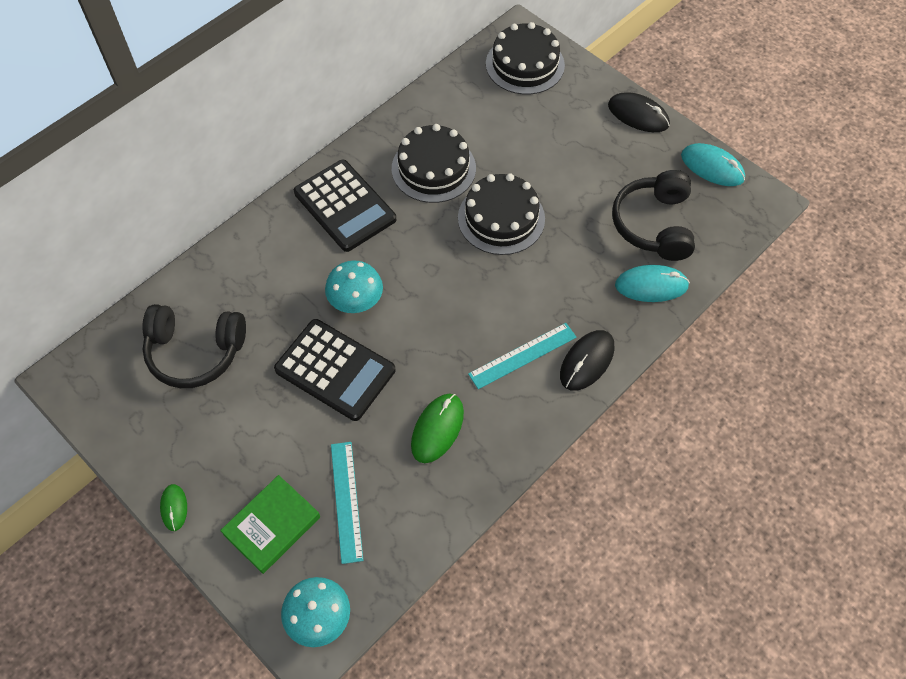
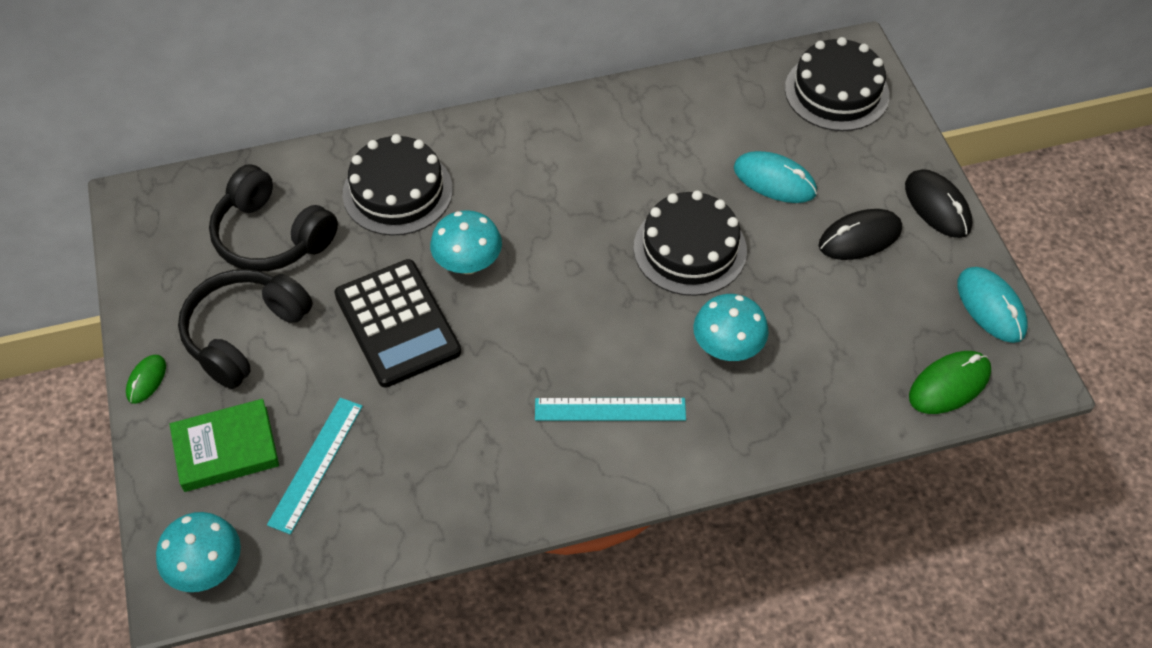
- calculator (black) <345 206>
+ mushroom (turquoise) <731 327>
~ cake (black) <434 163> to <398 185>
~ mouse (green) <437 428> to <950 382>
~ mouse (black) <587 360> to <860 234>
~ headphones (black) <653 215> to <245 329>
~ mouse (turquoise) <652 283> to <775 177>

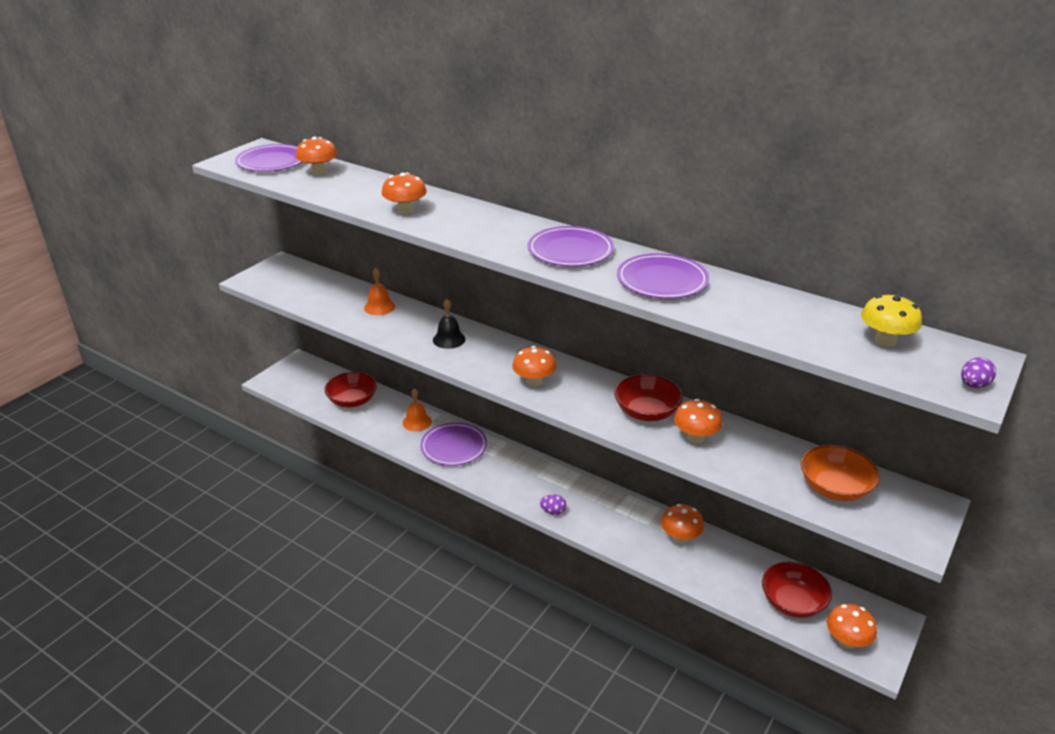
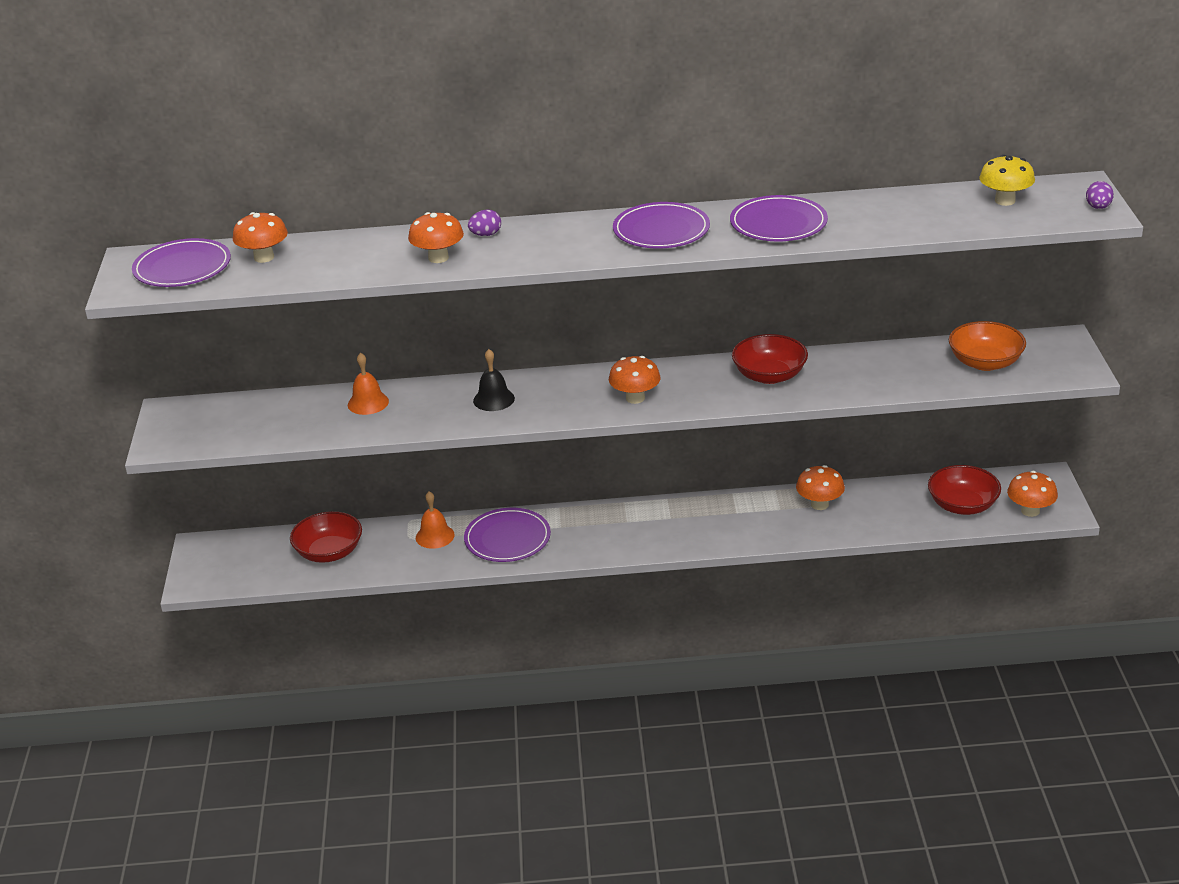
- mushroom (orange) <698 421>
~ egg (purple) <553 505> to <484 223>

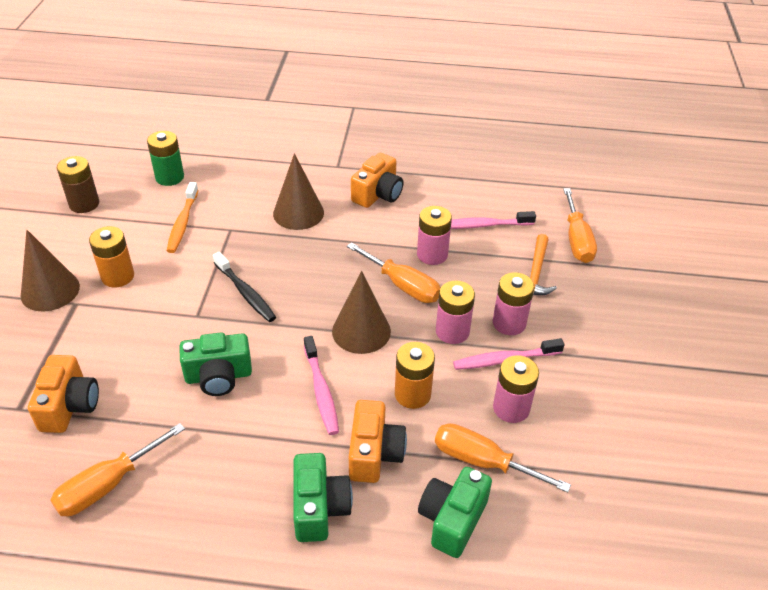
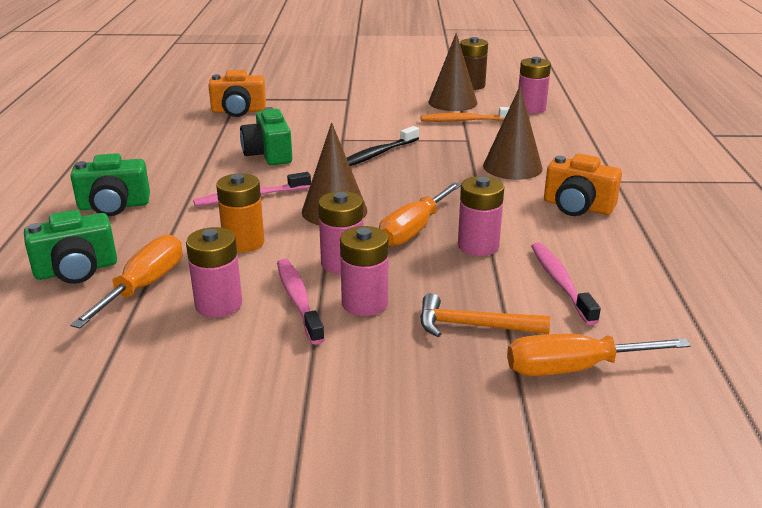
- screwdriver (orange) <117 469>
- battery (orange) <111 256>
- camera (orange) <378 441>
~ cone (brown) <50 270> to <452 72>
~ battery (green) <165 158> to battery (pink) <534 85>
~ camera (green) <455 512> = <70 247> 135 degrees clockwise

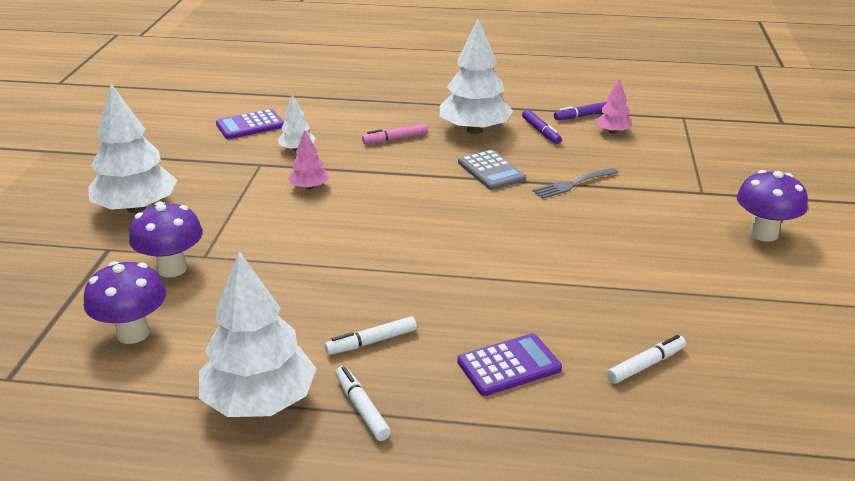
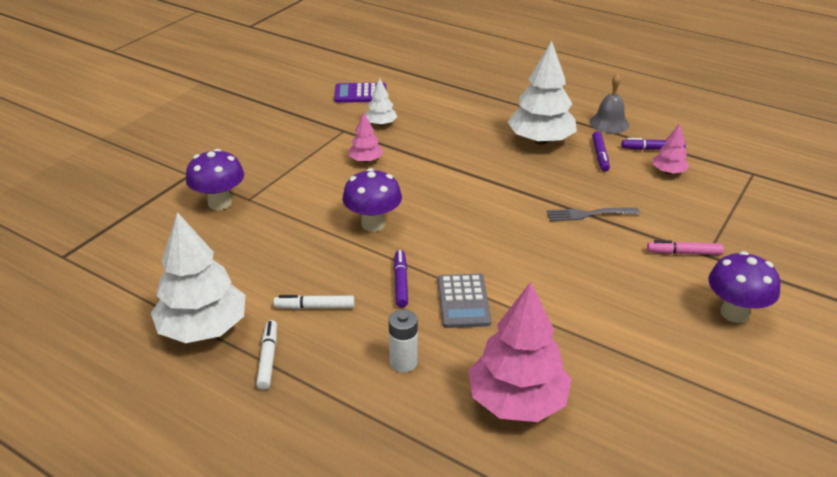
- tree (white) <132 148>
+ marker (purple) <401 278>
+ bell (grey) <609 103>
~ mushroom (purple) <125 302> to <372 200>
~ marker (pink) <394 134> to <685 247>
~ calculator (grey) <492 169> to <465 301>
~ calculator (purple) <509 364> to battery (white) <403 340>
~ marker (white) <646 359> to tree (pink) <520 352>

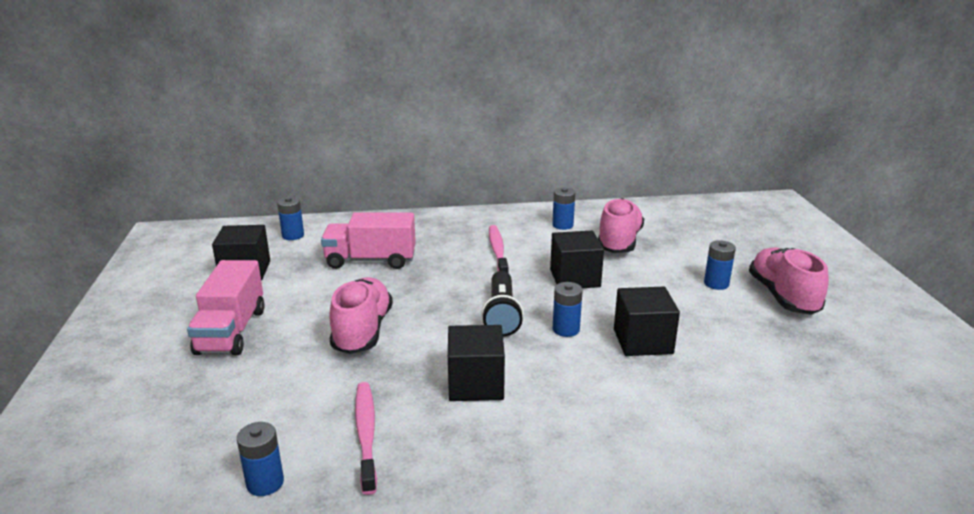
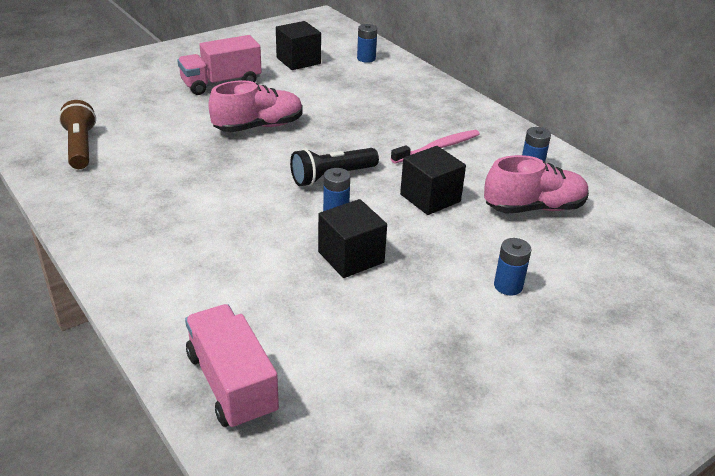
- toothbrush (pink) <366 438>
- cube (black) <476 363>
- shoe (pink) <789 281>
~ truck (pink) <368 240> to <232 367>
~ battery (blue) <260 459> to flashlight (brown) <77 134>

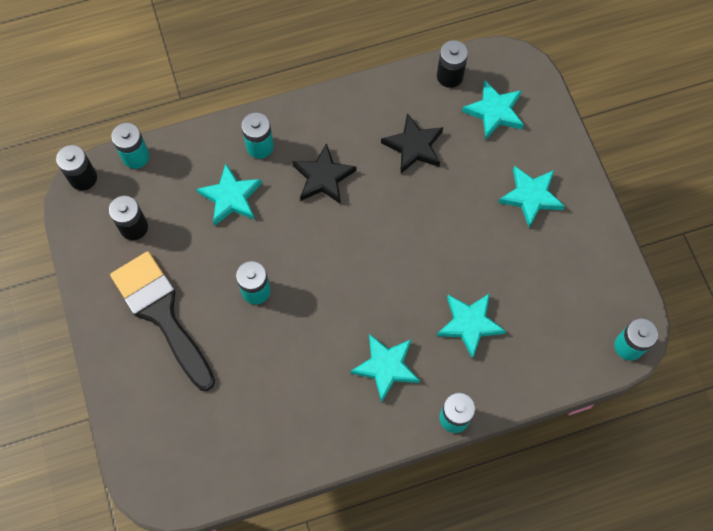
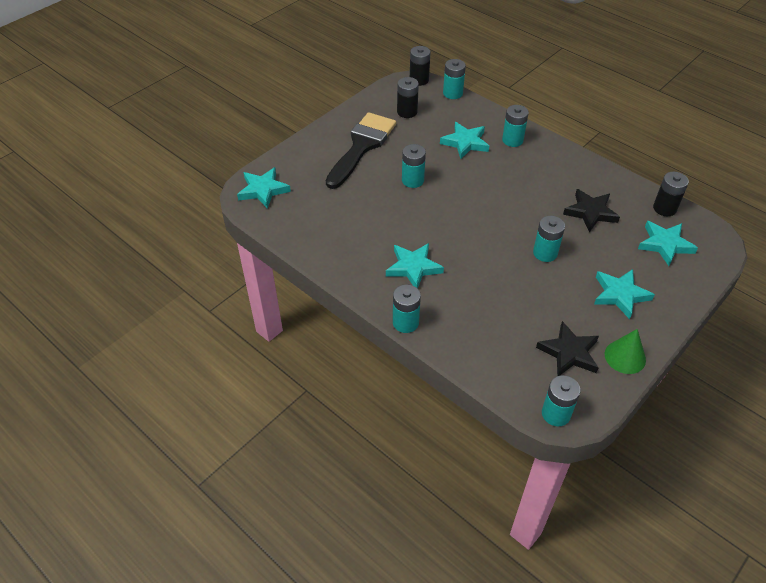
+ battery (turquoise) <549 239>
+ cone (green) <625 351>
~ star (black) <324 173> to <567 348>
~ star (turquoise) <471 326> to <264 188>

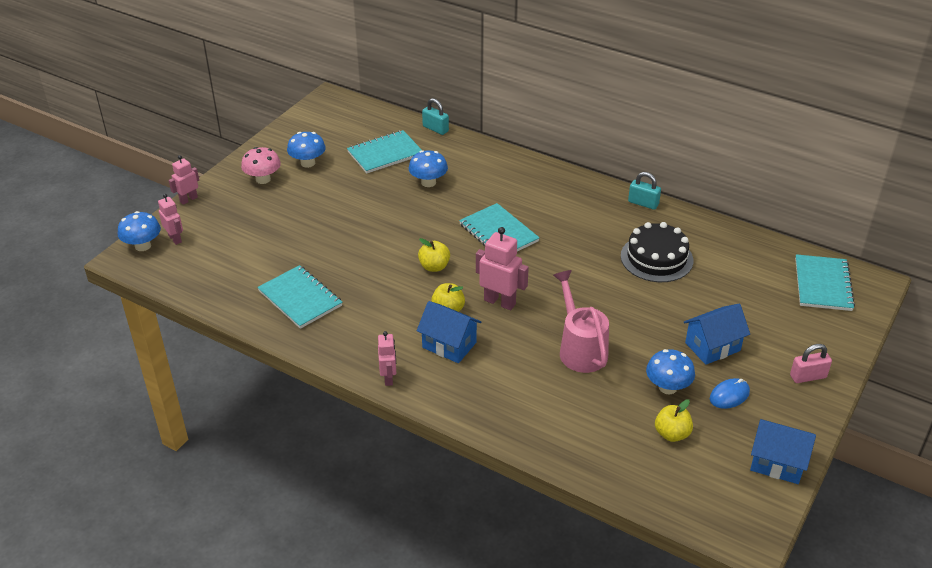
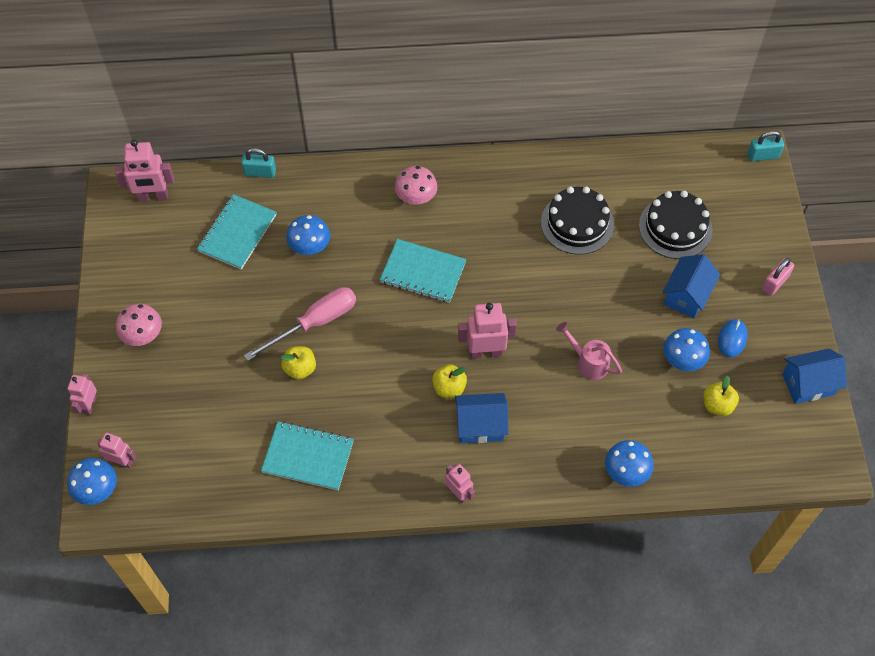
- notebook (turquoise) <825 282>
+ robot (pink) <144 171>
+ screwdriver (pink) <300 324>
+ mushroom (pink) <416 185>
+ cake (black) <676 225>
~ mushroom (blue) <306 150> to <629 463>
~ apple (yellow) <434 255> to <298 363>
~ padlock (turquoise) <644 191> to <766 146>
~ watering can (pink) <581 321> = <589 351> x0.66

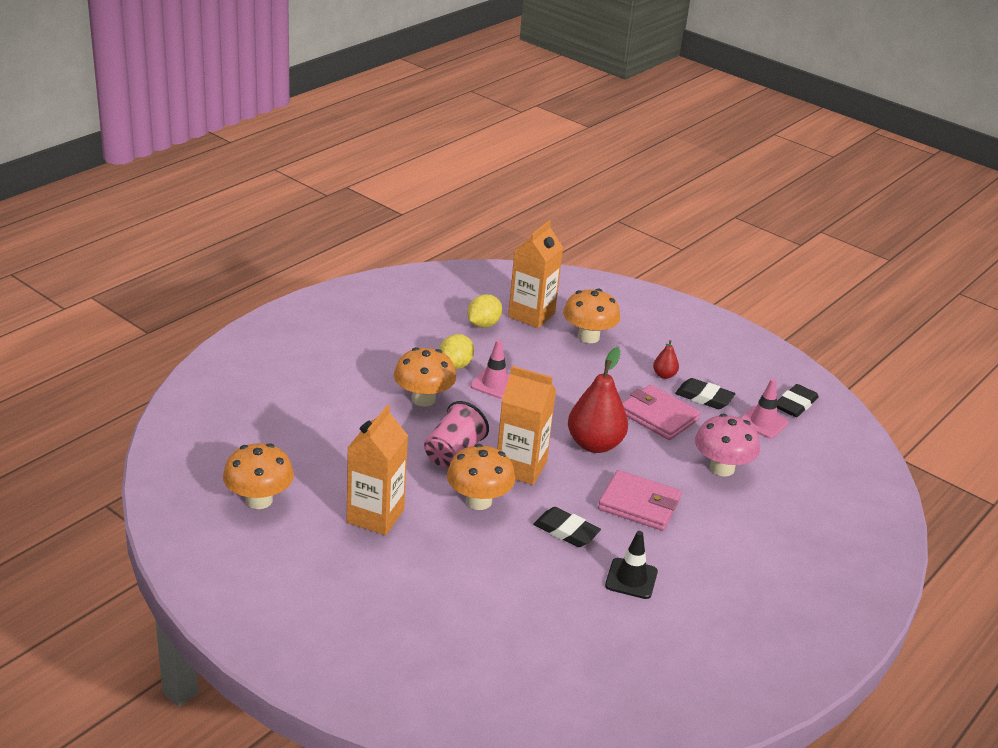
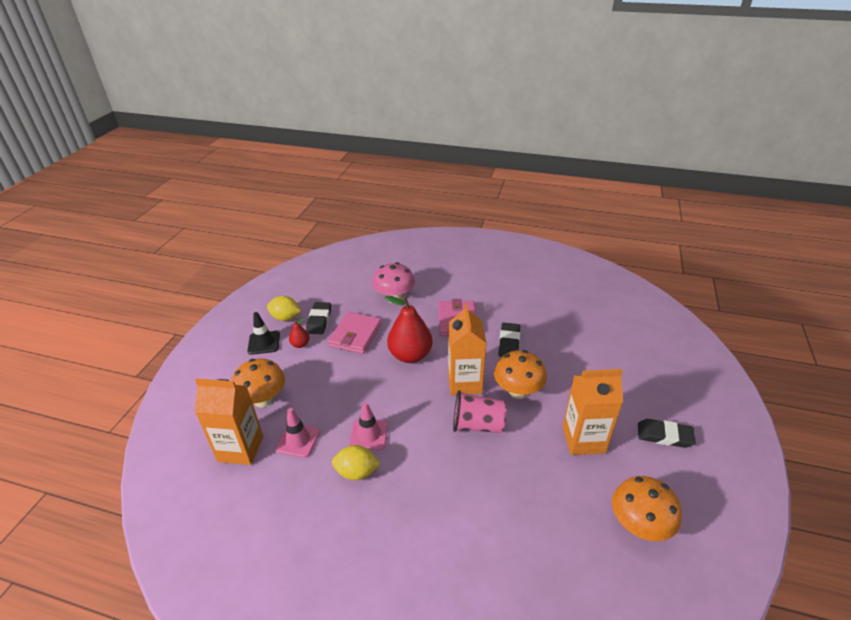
- mushroom (orange) <425 377>
~ lemon (yellow) <484 311> to <284 308>
~ traffic cone (black) <631 565> to <264 333>
~ traffic cone (pink) <765 409> to <297 433>
~ eraser (black) <798 400> to <667 433>

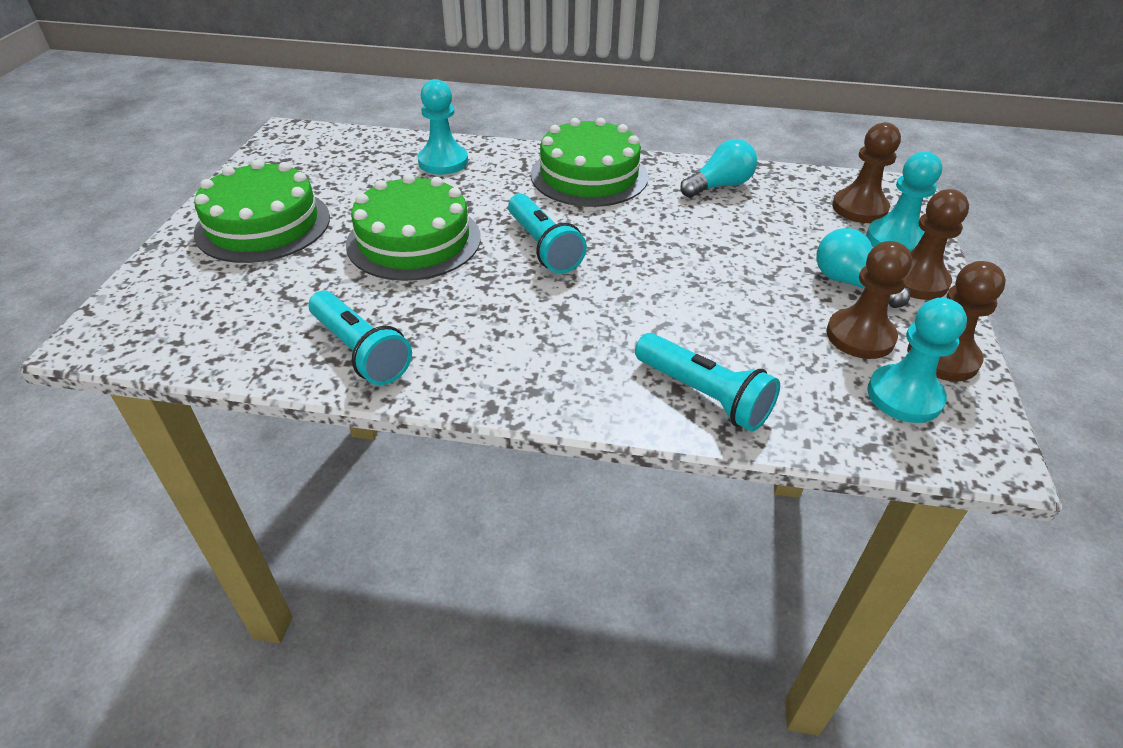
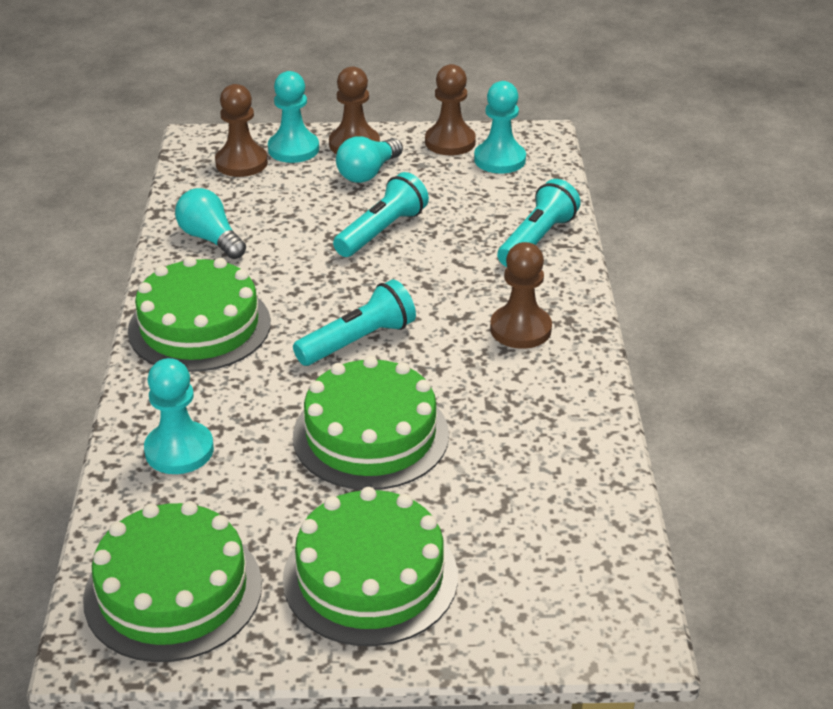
+ cake (green) <172 581>
~ flashlight (turquoise) <360 338> to <381 214>
~ pawn (brown) <869 300> to <521 295>

